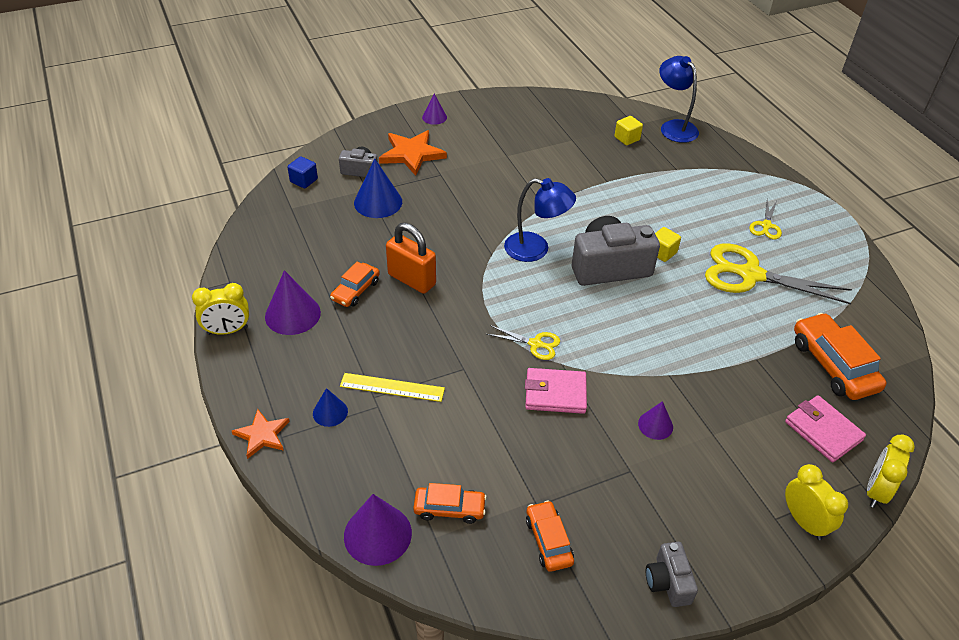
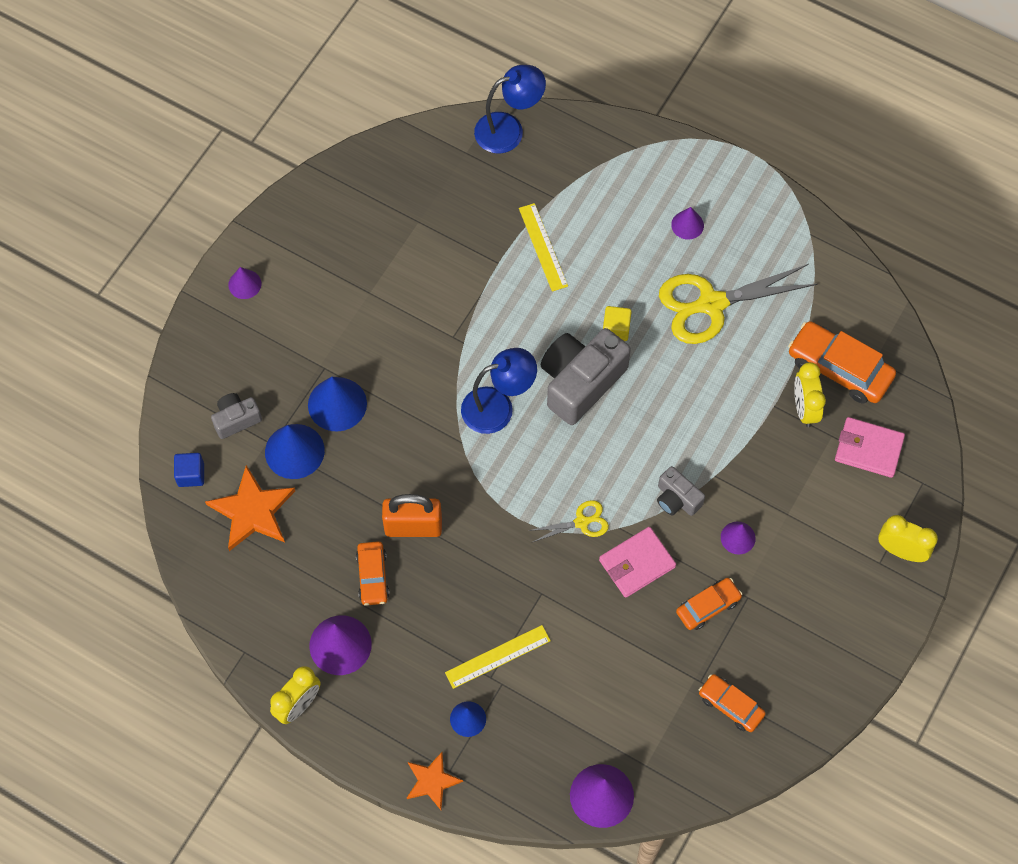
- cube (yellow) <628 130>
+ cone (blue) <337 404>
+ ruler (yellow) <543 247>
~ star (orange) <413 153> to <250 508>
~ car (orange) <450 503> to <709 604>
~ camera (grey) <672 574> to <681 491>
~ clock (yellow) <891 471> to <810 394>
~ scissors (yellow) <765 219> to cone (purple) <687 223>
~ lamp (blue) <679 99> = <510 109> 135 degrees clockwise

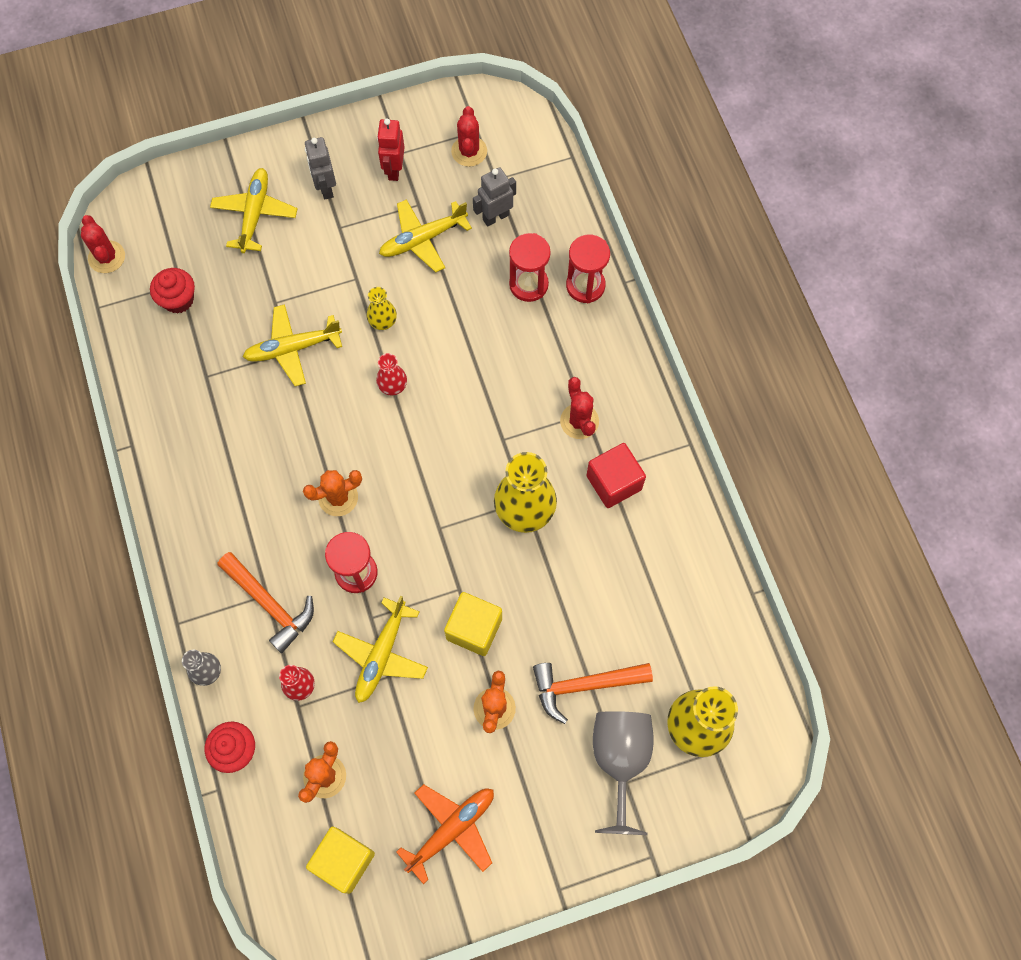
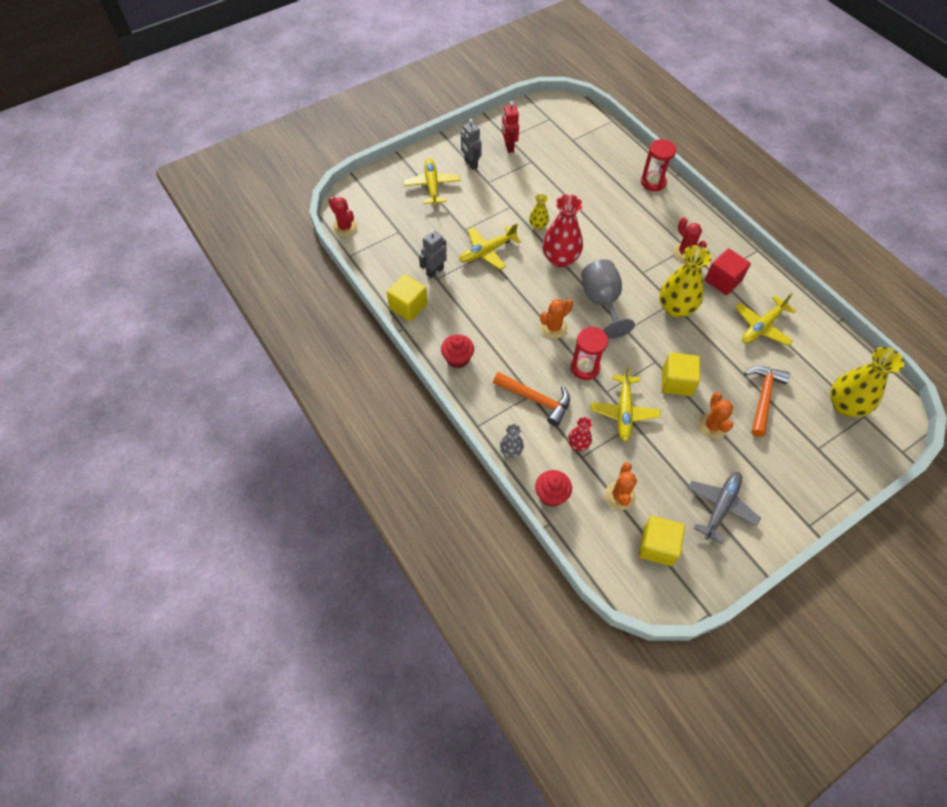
- cactus (red) <469 136>
- hourglass (red) <530 267>
+ cube (yellow) <407 297>
~ cupcake (red) <172 291> to <457 351>
~ plane (yellow) <425 235> to <765 319>
~ robot (grey) <494 197> to <433 253>
~ goblet (grey) <623 773> to <608 299>
~ plane (orange) <445 834> to plane (grey) <724 508>
~ hammer (orange) <593 693> = <767 401> 135 degrees clockwise
~ vase (red) <391 374> = <562 230> x1.96

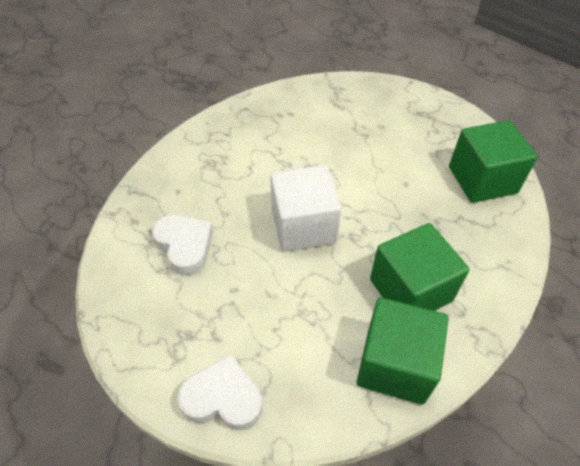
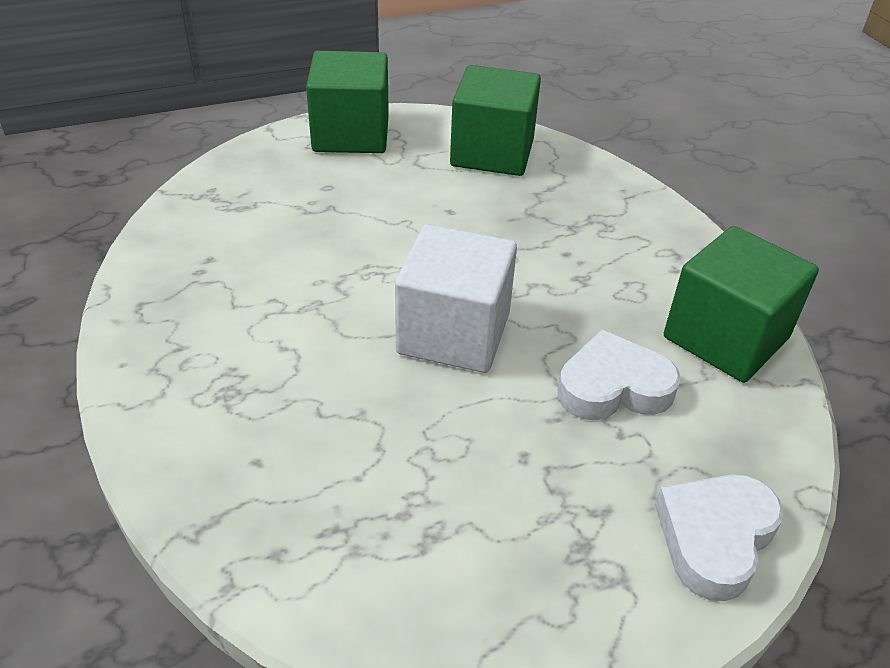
~ heart (white) <182 245> to <619 375>
~ cube (green) <419 267> to <347 102>

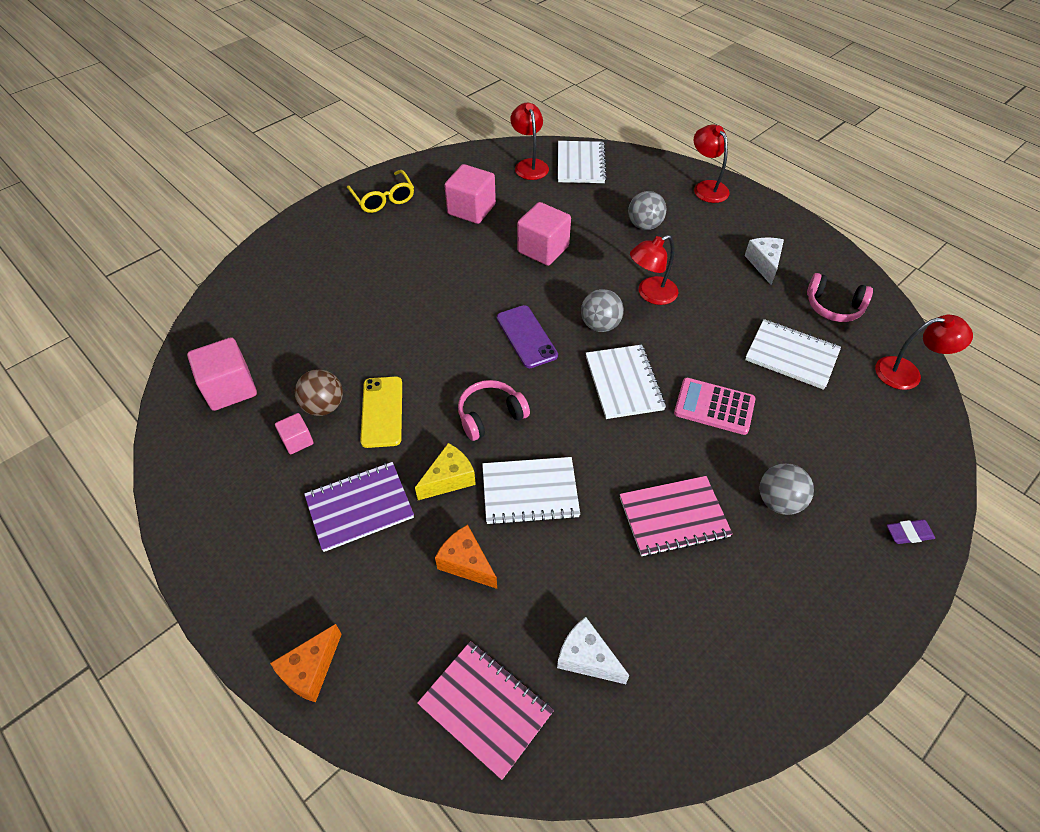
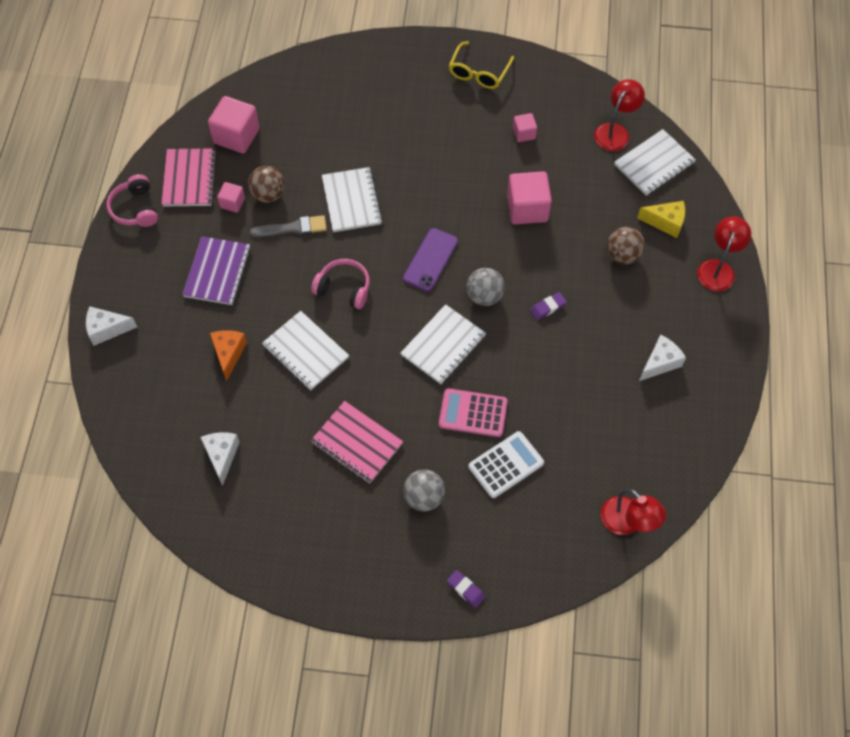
+ calculator (white) <506 464>
~ cheese (yellow) <445 471> to <661 219>
~ notebook (pink) <485 710> to <189 177>
~ notebook (white) <793 354> to <352 199>
~ headphones (pink) <840 297> to <132 200>
~ phone (yellow) <381 412> to brush (grey) <288 226>
~ lamp (red) <654 270> to eraser (purple) <548 306>
~ cheese (orange) <306 663> to cheese (white) <111 326>
~ ball (grey) <647 210> to ball (brown) <626 246>
~ notebook (purple) <359 507> = <216 270> 75 degrees clockwise
~ calculator (pink) <715 406> = <473 412> 60 degrees counterclockwise
~ cube (pink) <470 194> = <525 127> x0.54

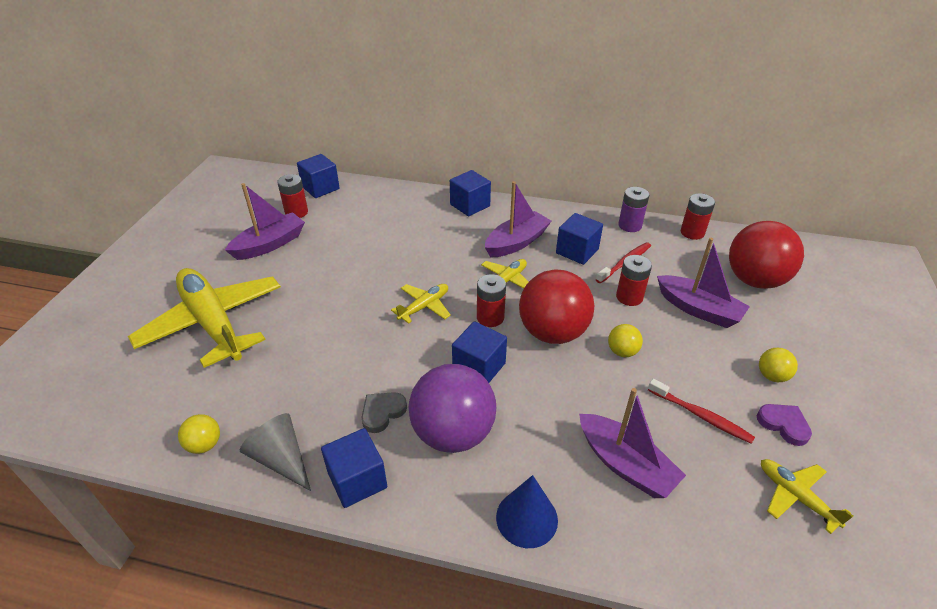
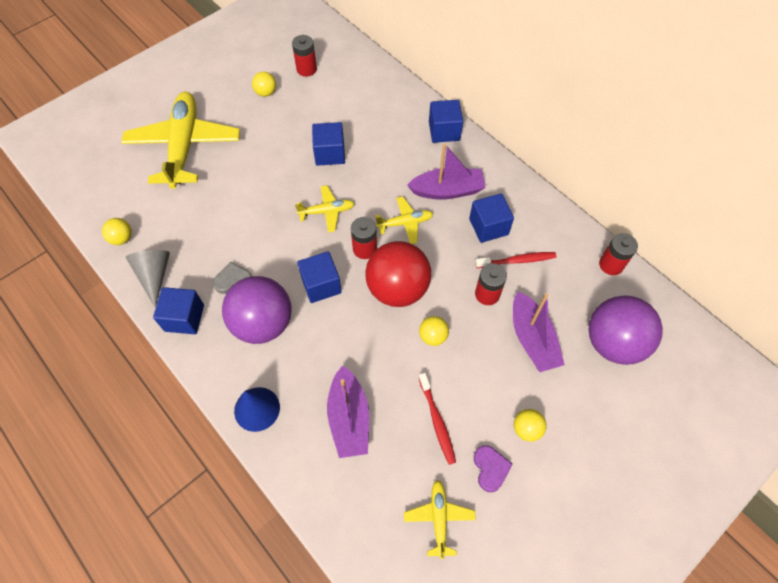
- battery (purple) <633 209>
~ cube (blue) <318 176> to <328 144>
~ boat (purple) <265 221> to ball (yellow) <264 84>
~ ball (red) <766 255> to ball (purple) <626 330>

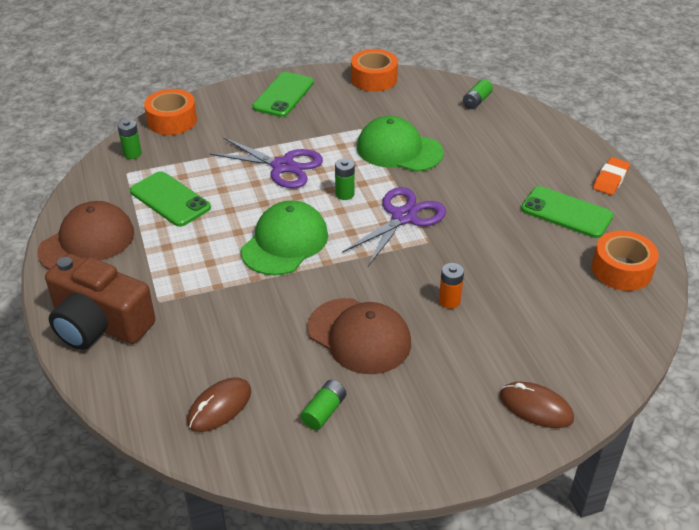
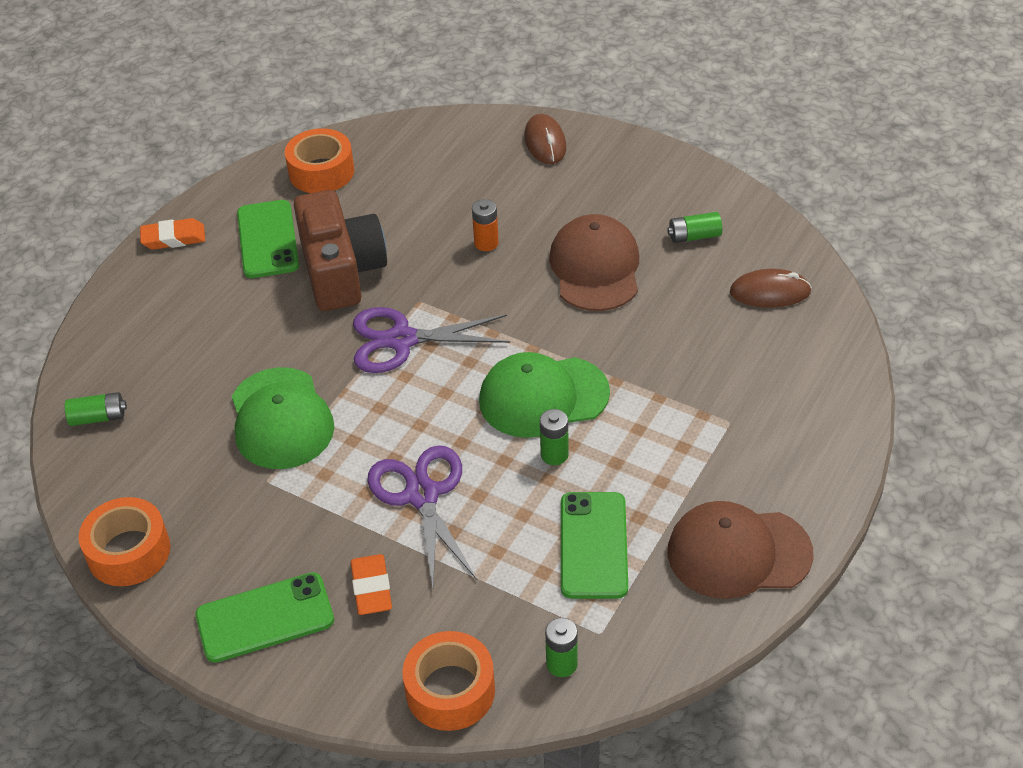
+ eraser (orange) <371 584>
~ camera (brown) <100 302> to <340 250>
~ battery (green) <345 179> to <554 437>

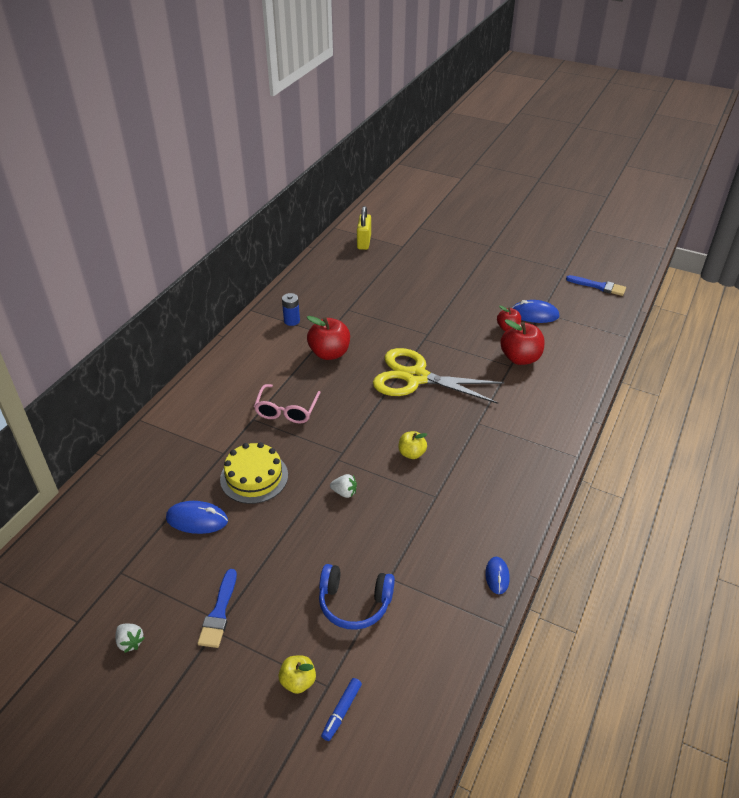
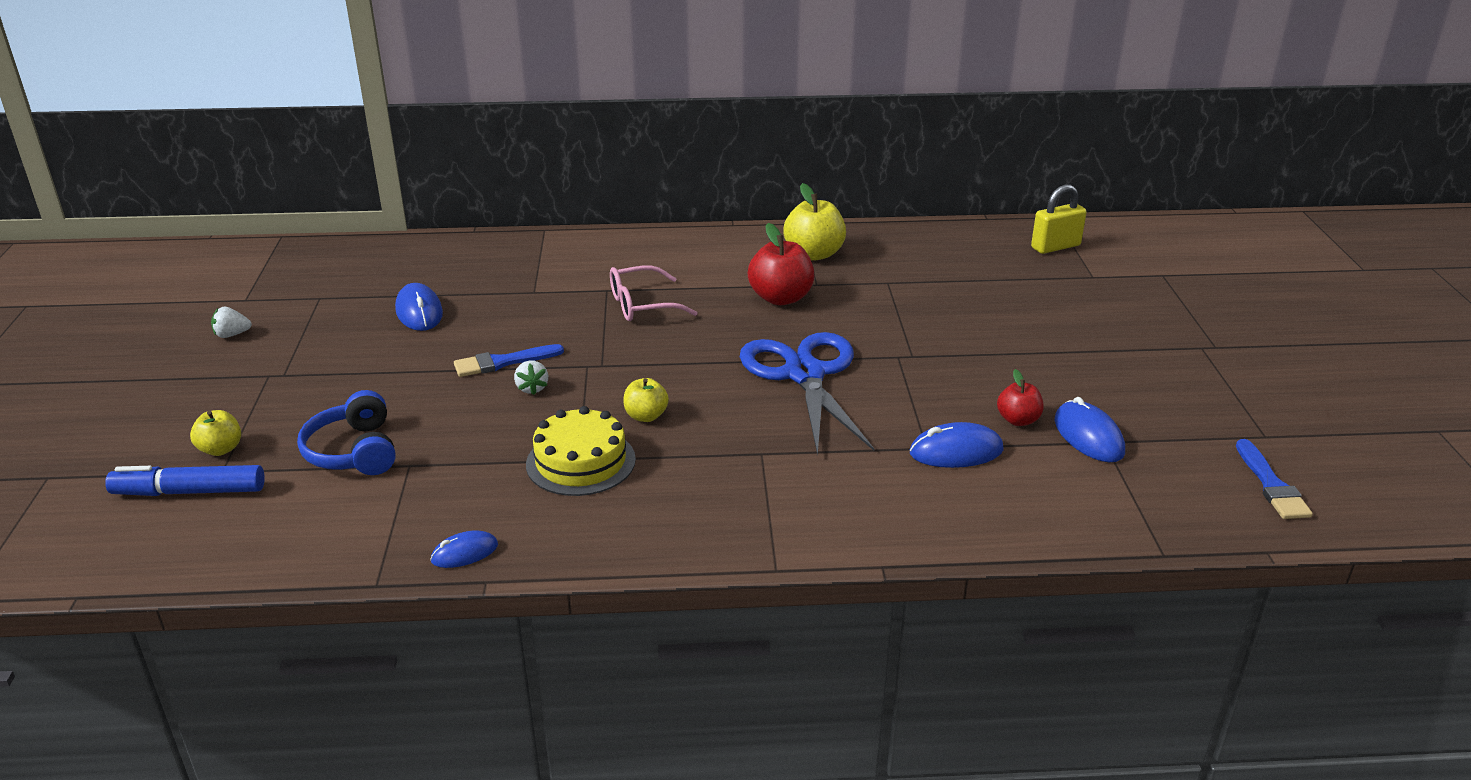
~ brush (blue) <217 608> to <509 360>
~ cake (yellow) <254 473> to <581 451>
~ battery (blue) <291 309> to apple (yellow) <814 221>
~ apple (red) <522 342> to mouse (blue) <957 445>
~ scissors (yellow) <438 376> to scissors (blue) <807 393>
~ strawberry (white) <130 638> = <231 322> 60 degrees clockwise
~ marker (blue) <341 709> = <185 480> x1.73

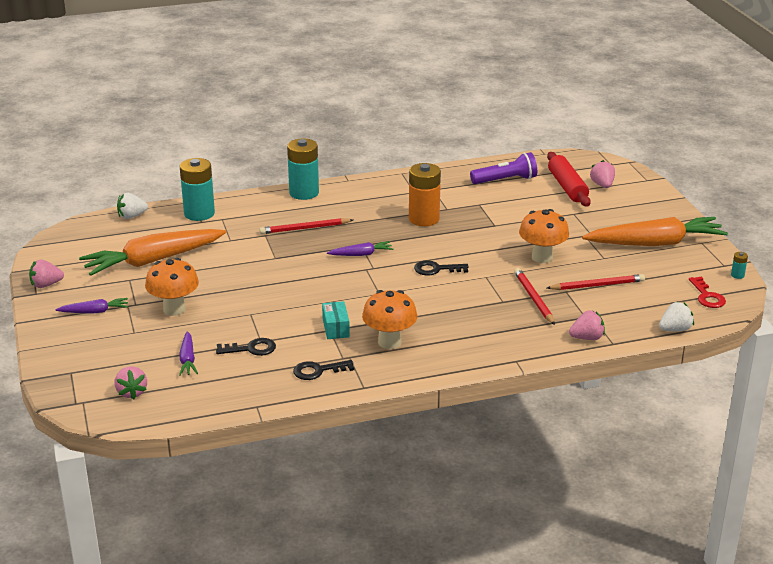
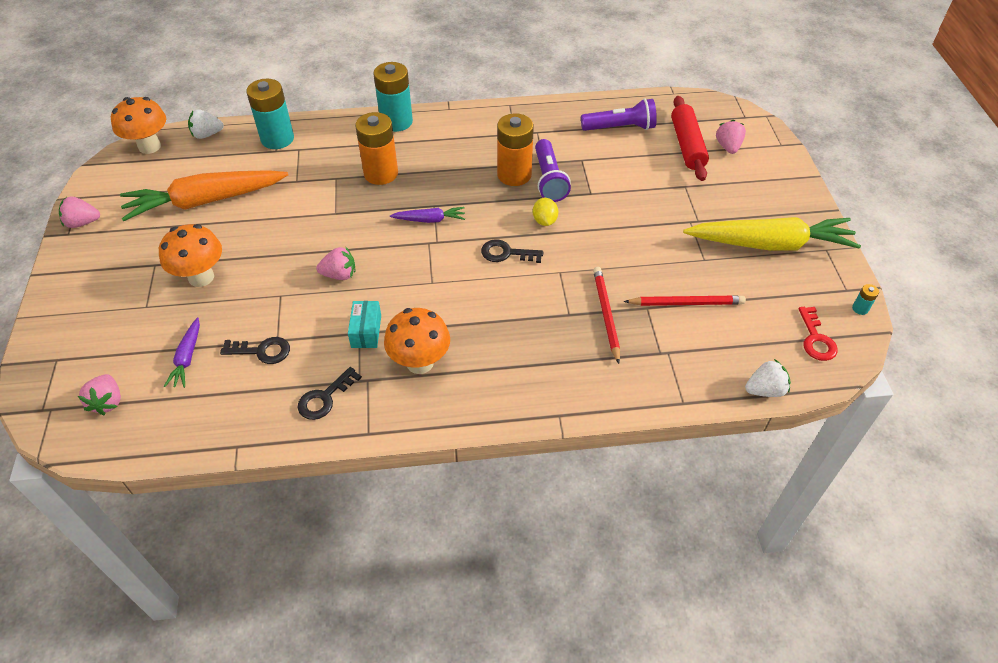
- carrot (purple) <92 306>
+ lemon (yellow) <545 212>
+ flashlight (purple) <553 170>
~ mushroom (orange) <544 236> to <138 125>
~ strawberry (pink) <587 325> to <335 263>
~ pencil (red) <306 226> to battery (orange) <376 148>
~ carrot (orange) <655 231> to carrot (yellow) <772 234>
~ key (black) <323 370> = <330 393> 45 degrees counterclockwise

